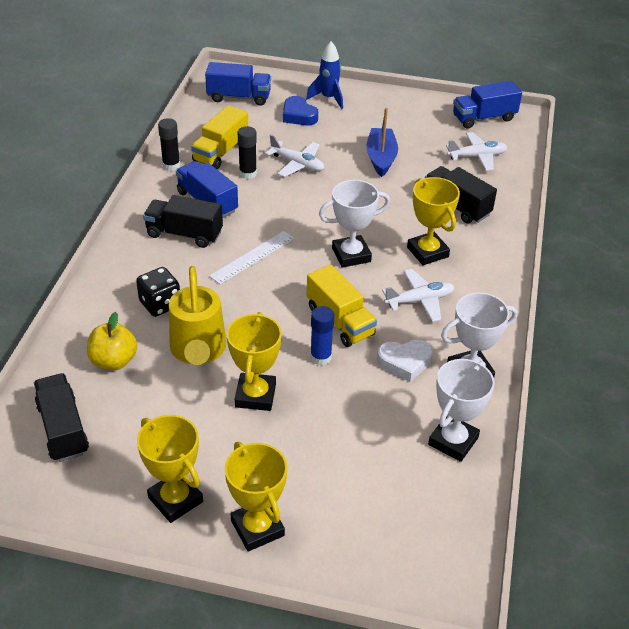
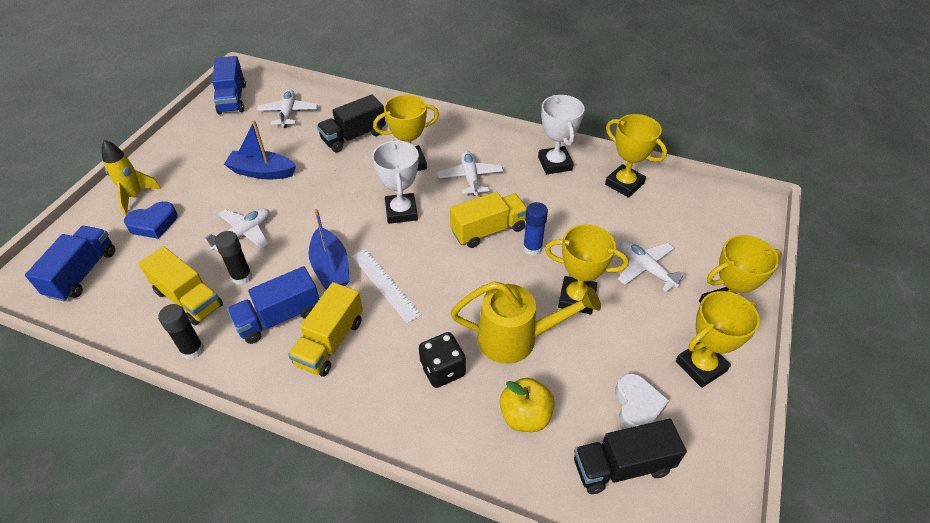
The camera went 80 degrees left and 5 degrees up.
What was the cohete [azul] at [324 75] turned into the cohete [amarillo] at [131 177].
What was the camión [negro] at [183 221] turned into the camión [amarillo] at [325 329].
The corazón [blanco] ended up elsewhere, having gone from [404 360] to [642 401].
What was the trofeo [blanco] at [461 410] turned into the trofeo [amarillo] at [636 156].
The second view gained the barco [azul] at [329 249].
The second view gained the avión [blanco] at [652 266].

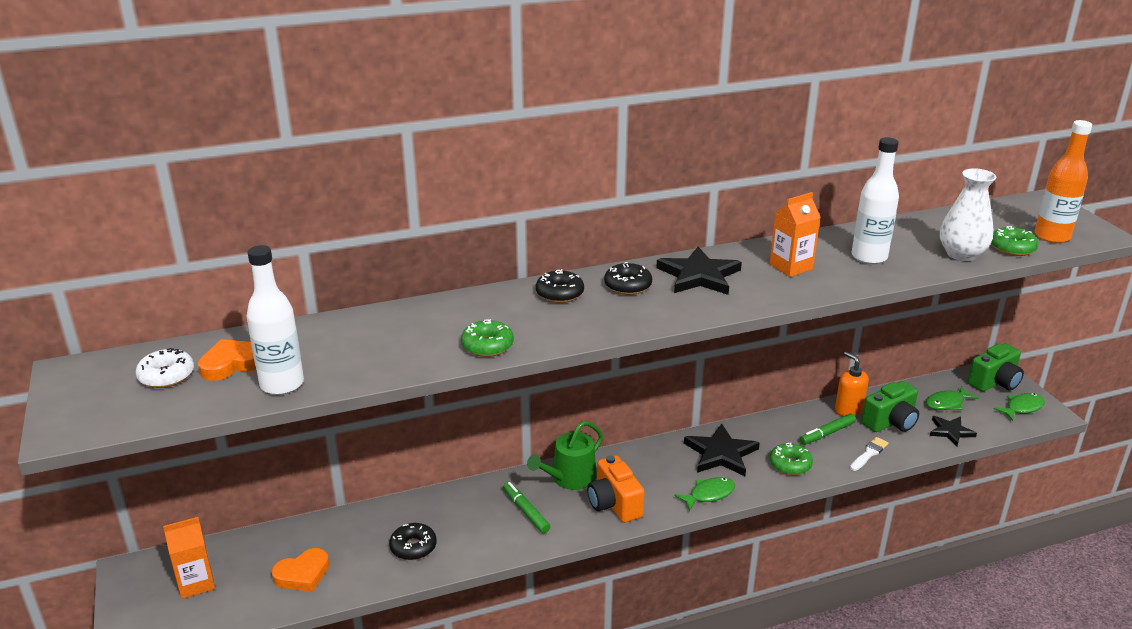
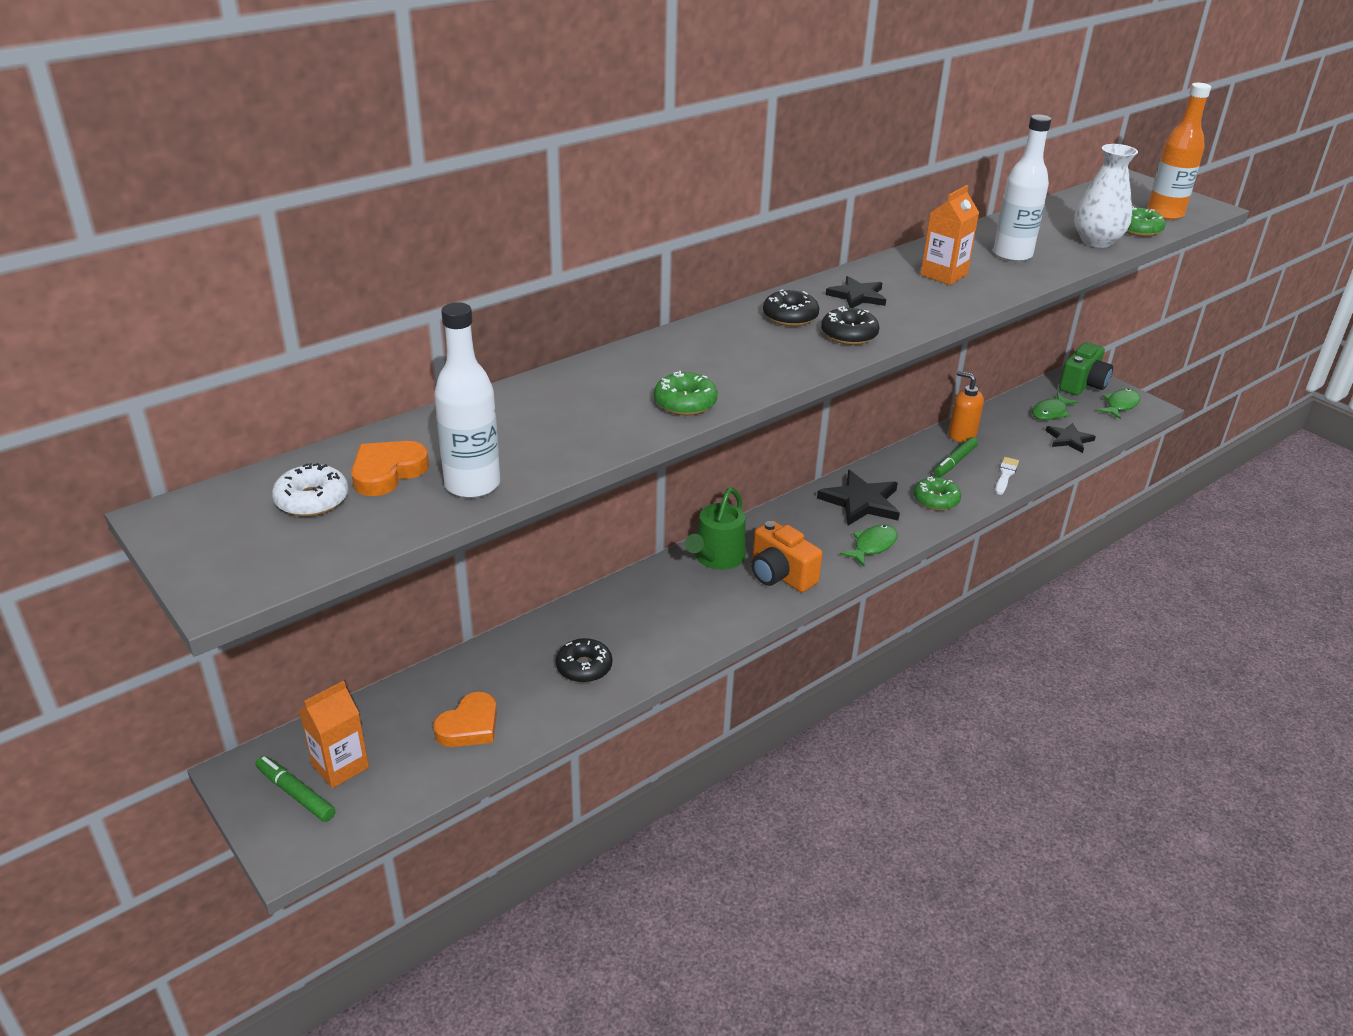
The camera went 20 degrees left and 5 degrees up.
The size of the estrella [negro] at [699 271] changed by a factor of 0.62.
The rosquilla [negro] ended up elsewhere, having gone from [560 286] to [850 325].
The second view lost the cámara [verde] at [890 406].
The rotulador [verde] ended up elsewhere, having gone from [526 507] to [295 789].

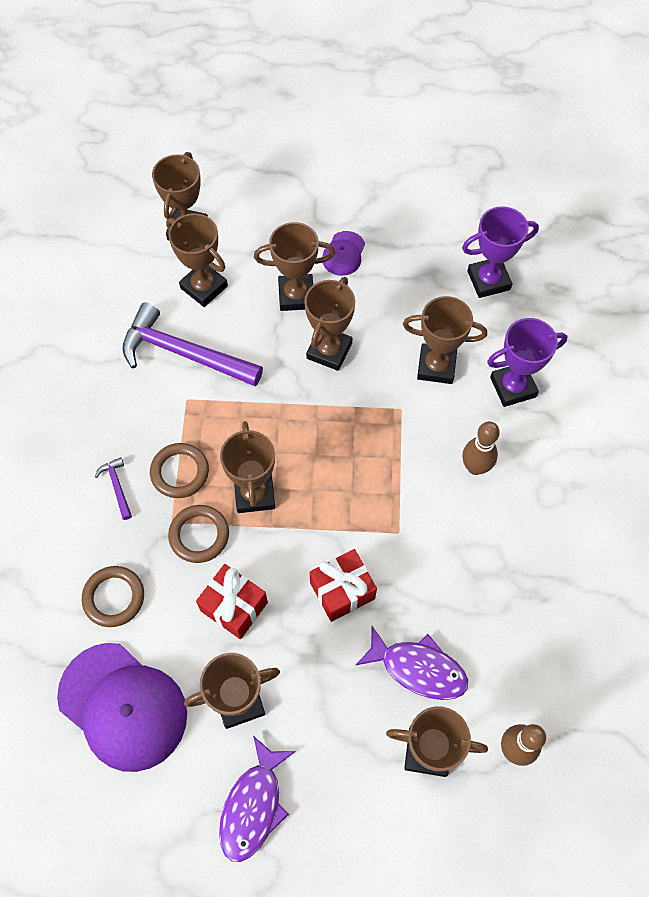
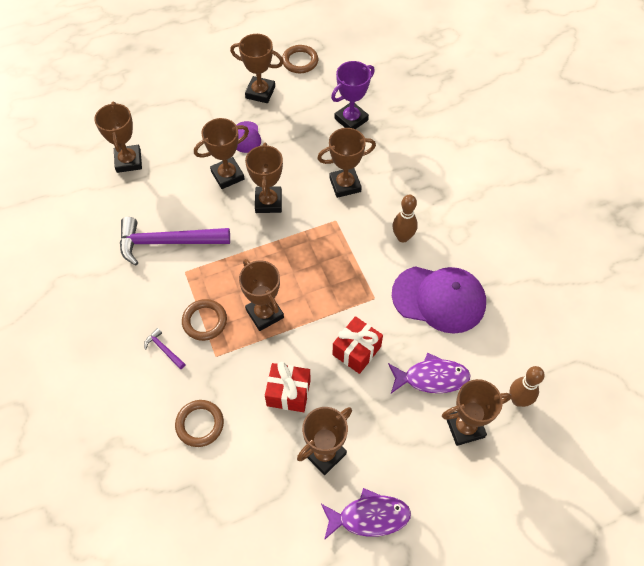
The camera went 25 degrees left and 5 degrees down.
The trofeo [marrón] ended up elsewhere, having gone from [197 260] to [256 68].
The second view lost the trofeo [morado] at [527 362].
The anillo [marrón] ended up elsewhere, having gone from [198 534] to [300 59].
The gorra [morado] ended up elsewhere, having gone from [122 707] to [439 300].
The pez [morado] at [257 799] ended up facing another way, 90 degrees counterclockwise from before.

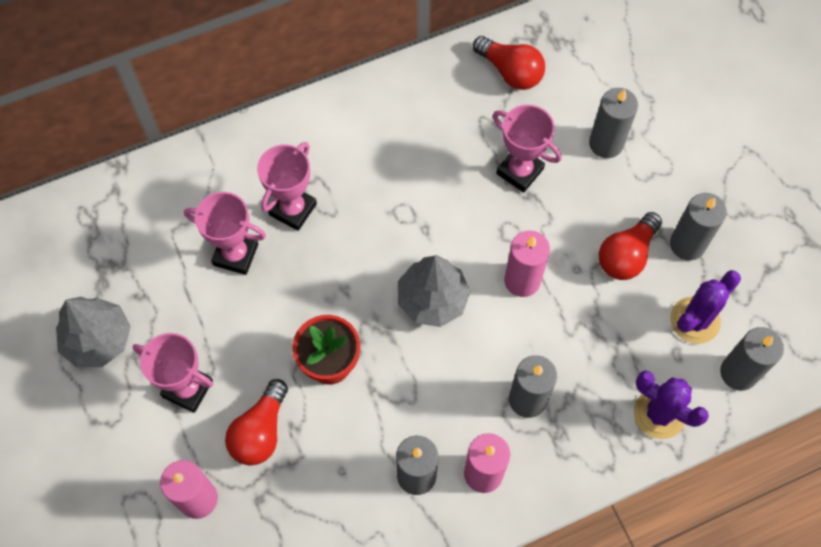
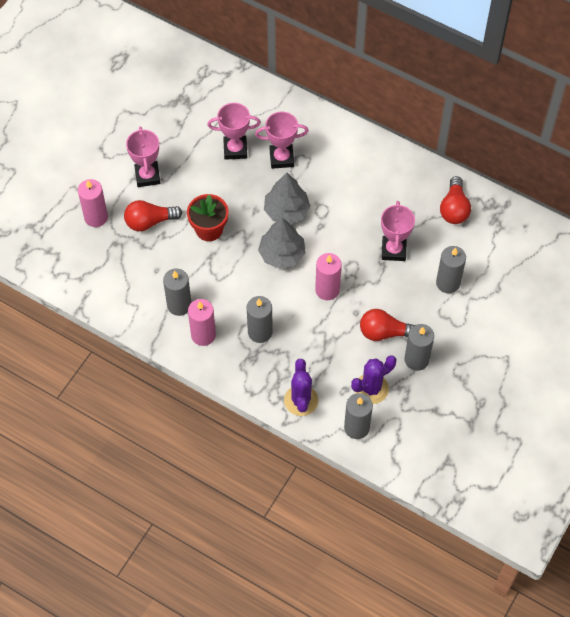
The camera went 55 degrees right and 5 degrees down.
The trofeo [rosa] at [225 233] ended up facing another way, 75 degrees counterclockwise from before.
The cactus [morado] at [705 307] ended up facing another way, 45 degrees counterclockwise from before.
The árbol [gris] ended up elsewhere, having gone from [93 332] to [287 198].

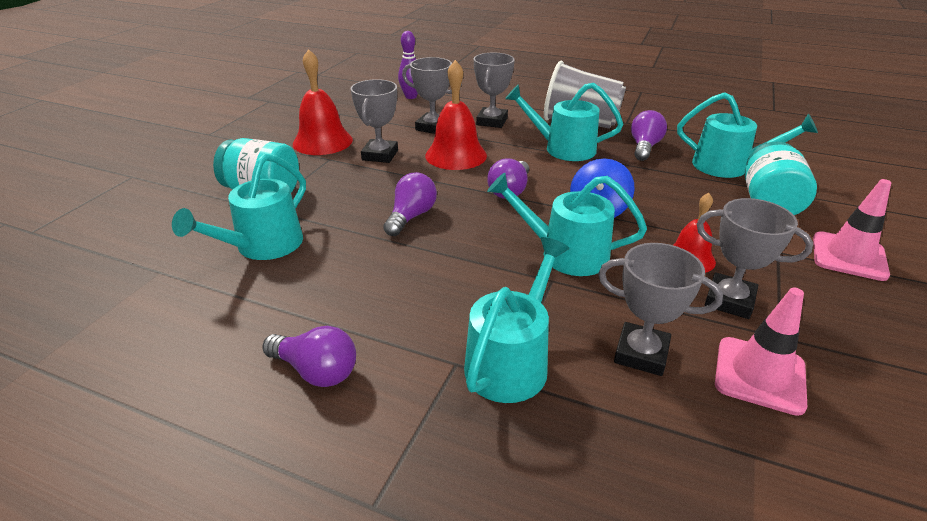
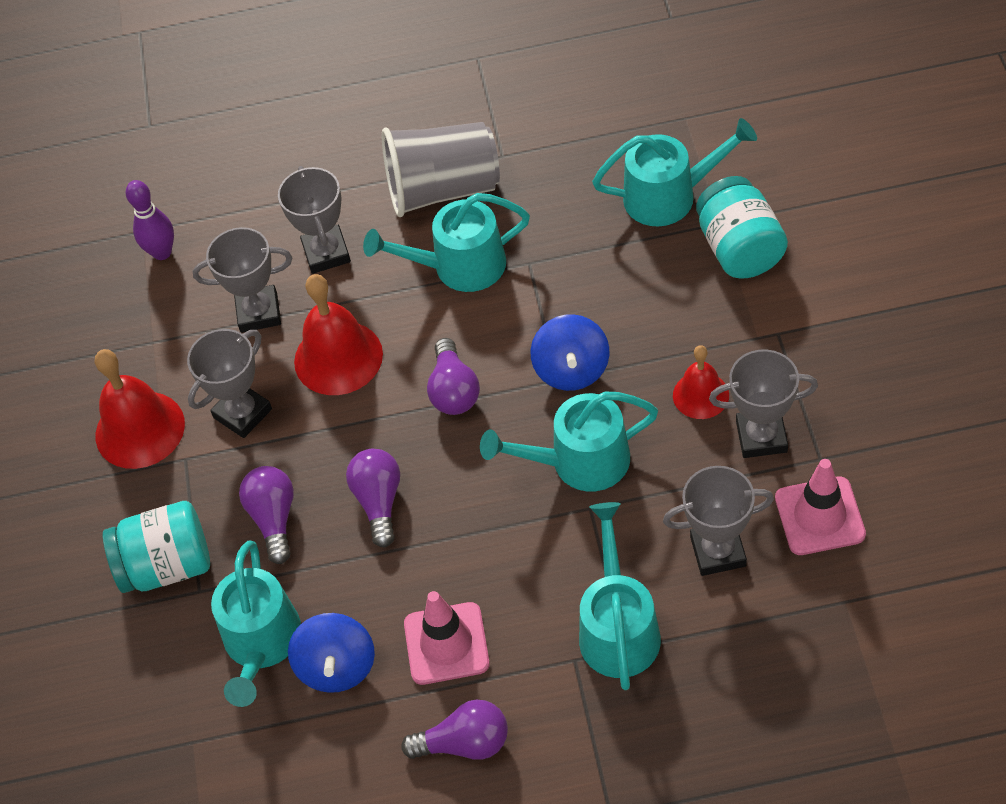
The camera went 25 degrees left and 20 degrees up.
The trofeo [gris] at [374 121] ended up facing another way, 60 degrees clockwise from before.
The bombilla [morado] ended up elsewhere, having gone from [649 135] to [266 515].
The cono de tráfico [rosa] ended up elsewhere, having gone from [852 230] to [447 638].
The second view gained the peonza [azul] at [331 653].

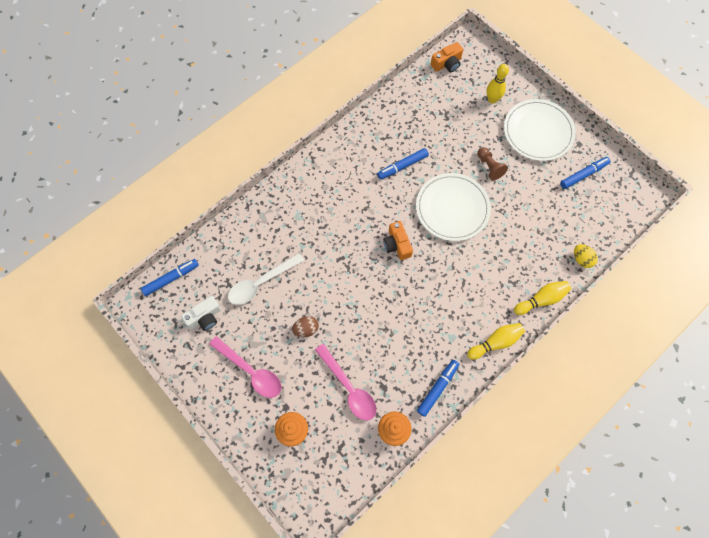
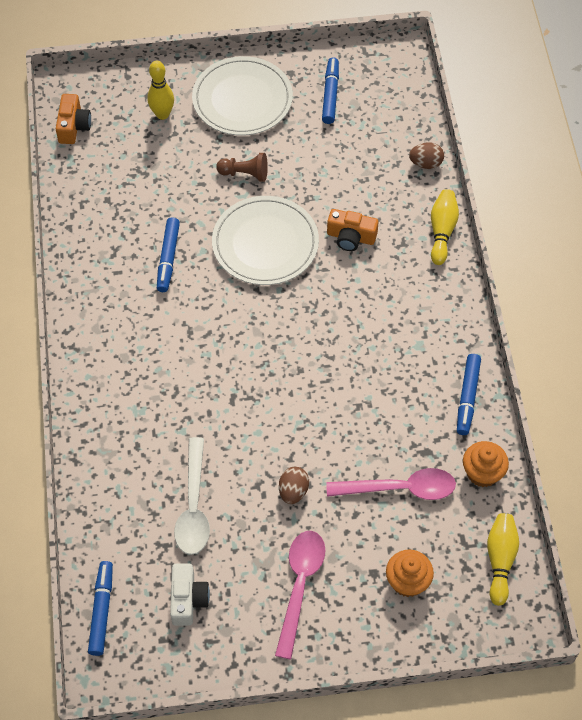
The camera went 55 degrees left and 10 degrees down.
The cámara [naranja] ended up elsewhere, having gone from [398 240] to [353 230].
What was the huevo [amarillo] at [586 256] turned into the huevo [marrón] at [426 155].
The bolo [amarillo] ended up elsewhere, having gone from [496 341] to [503 559].
The cuchara [rosa] at [245 367] ended up facing another way, 60 degrees counterclockwise from before.
The rotulador [azul] at [438 388] ended up facing another way, 150 degrees counterclockwise from before.

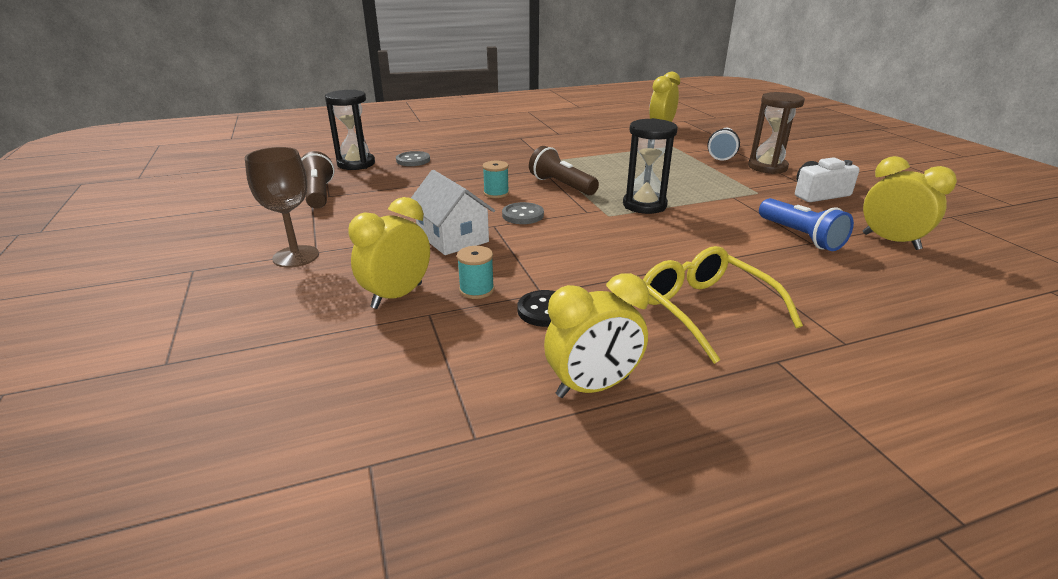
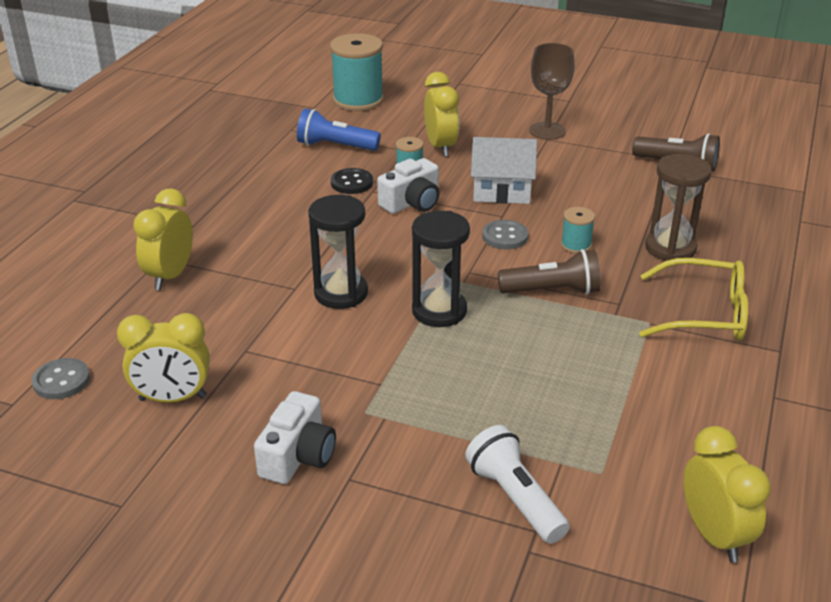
The camera went 130 degrees right and 5 degrees up.
The reloj de arena [negro] ended up elsewhere, having gone from [350 130] to [338 252].
The reloj de arena [marrón] ended up elsewhere, having gone from [776 133] to [678 207].
The botón [gris] ended up elsewhere, having gone from [413 158] to [61 378].
The lámpara de mano [azul] ended up elsewhere, having gone from [806 224] to [339 130].
The gafas [amarillo] ended up elsewhere, having gone from [723 305] to [693 299].
The despertador [amarillo] ended up elsewhere, having gone from [596 335] to [163 239].
The second view gained the carrete [turquesa] at [357 72].
The second view gained the cámara [blanco] at [408 186].

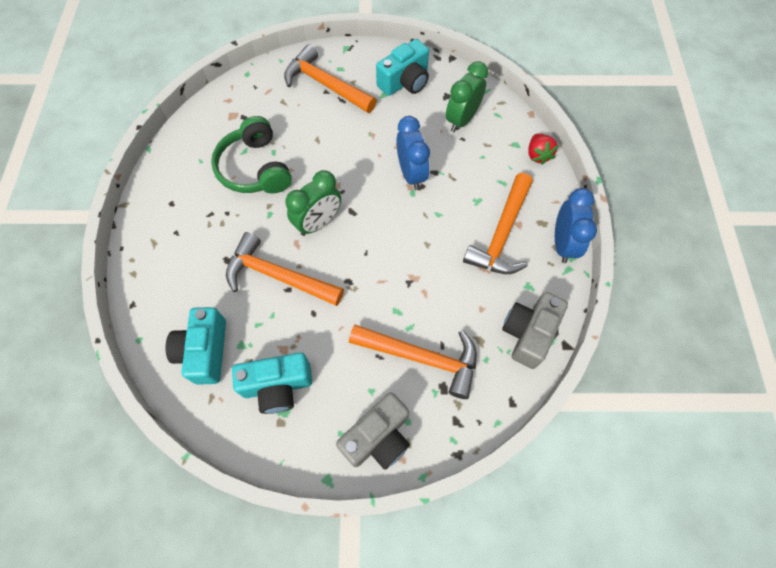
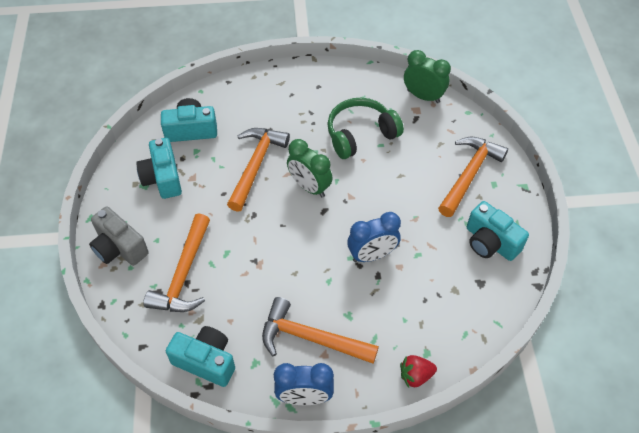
The camera went 85 degrees right and 10 degrees down.
The despertador [verde] ended up elsewhere, having gone from [467 96] to [427 76].
What was the cámara [gris] at [535 330] turned into the cámara [turquesa] at [200 356].

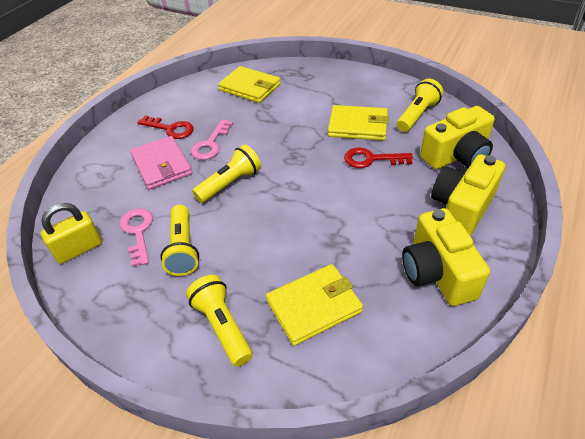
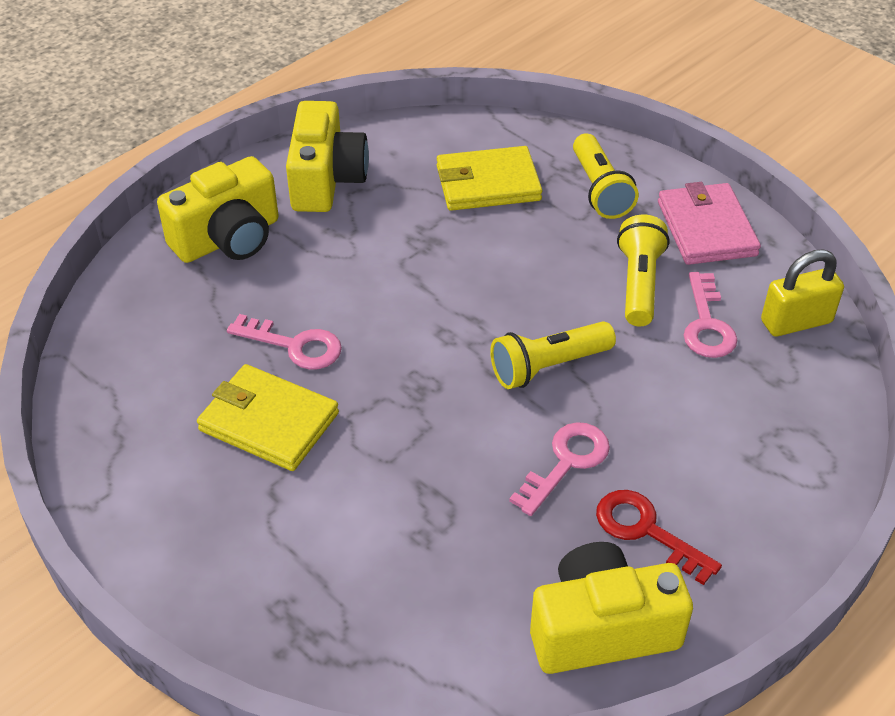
The camera went 165 degrees left and 0 degrees up.
The second view lost the cartera [amarillo] at [249 84].
The second view lost the lámpara de mano [amarillo] at [420 105].
The cámara [amarillo] ended up elsewhere, having gone from [457 137] to [611 608].
The cartera [rosa] ended up elsewhere, having gone from [161 163] to [709 223].
What was the llave [rojo] at [378 158] turned into the llave [rosa] at [284 342].

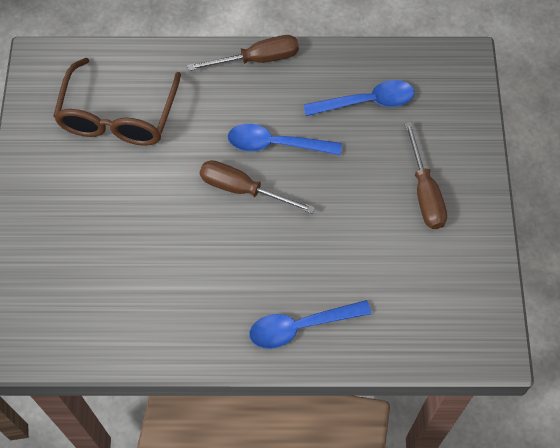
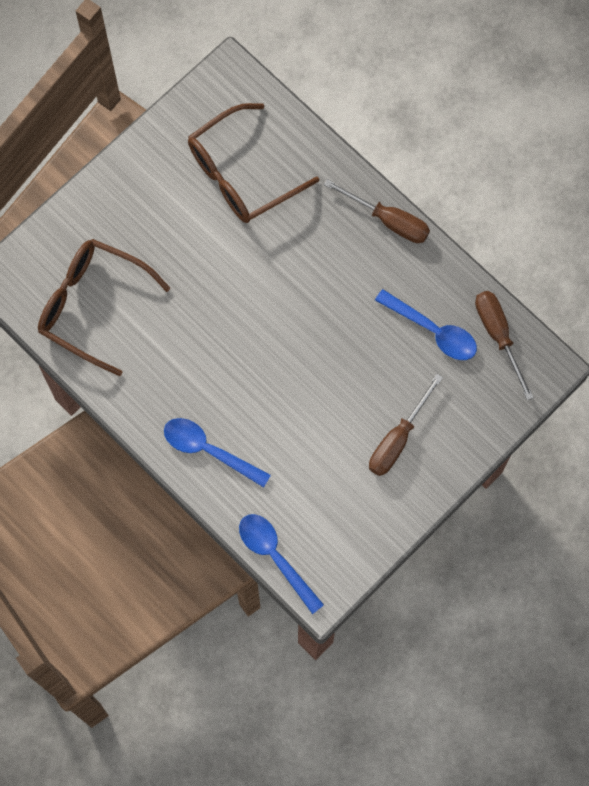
The camera went 45 degrees right and 10 degrees up.
The cuchara [azul] ended up elsewhere, having gone from [285 139] to [281 564].
The destornillador [marrón] ended up elsewhere, having gone from [257 187] to [504 345].
The second view gained the gafas [marrón] at [104 307].

